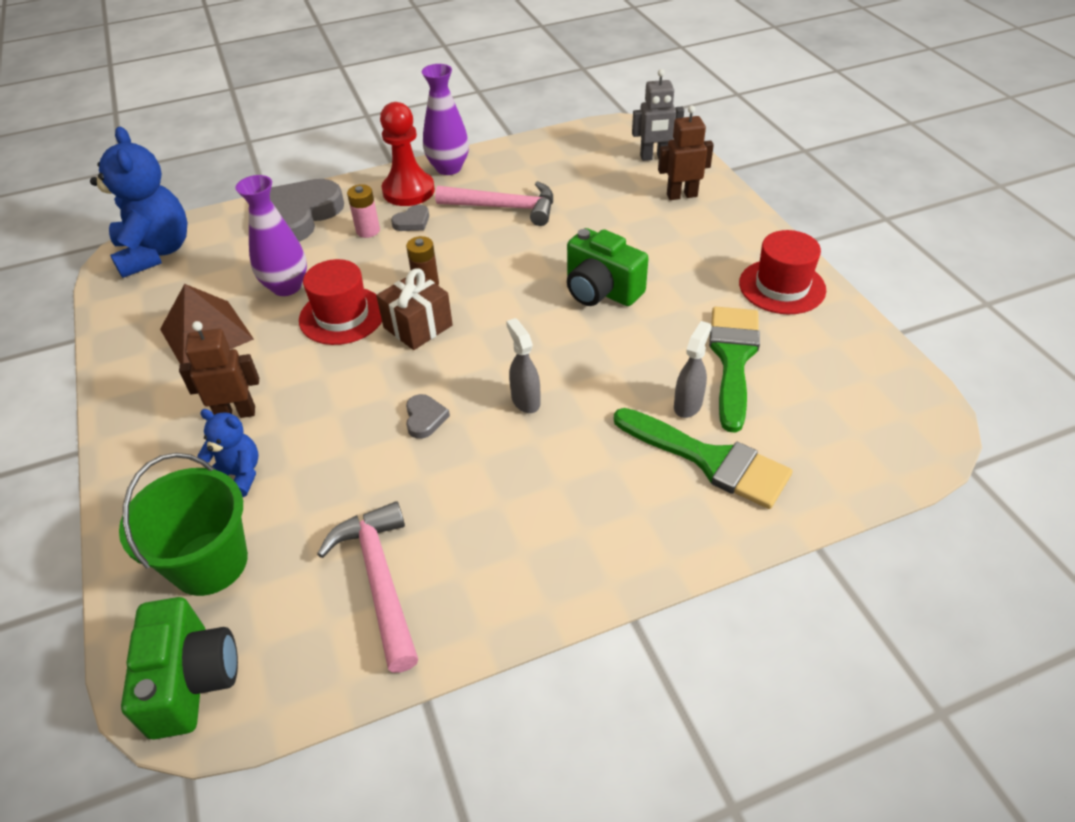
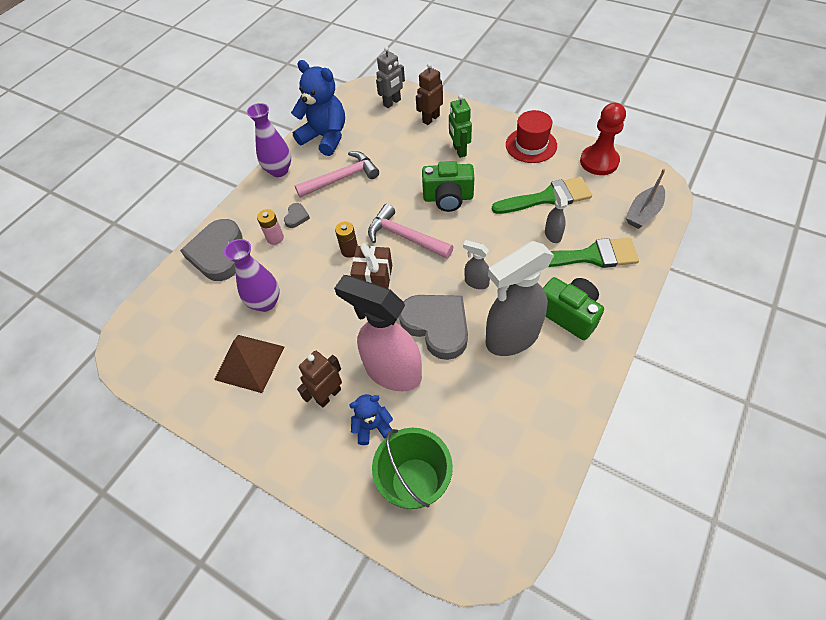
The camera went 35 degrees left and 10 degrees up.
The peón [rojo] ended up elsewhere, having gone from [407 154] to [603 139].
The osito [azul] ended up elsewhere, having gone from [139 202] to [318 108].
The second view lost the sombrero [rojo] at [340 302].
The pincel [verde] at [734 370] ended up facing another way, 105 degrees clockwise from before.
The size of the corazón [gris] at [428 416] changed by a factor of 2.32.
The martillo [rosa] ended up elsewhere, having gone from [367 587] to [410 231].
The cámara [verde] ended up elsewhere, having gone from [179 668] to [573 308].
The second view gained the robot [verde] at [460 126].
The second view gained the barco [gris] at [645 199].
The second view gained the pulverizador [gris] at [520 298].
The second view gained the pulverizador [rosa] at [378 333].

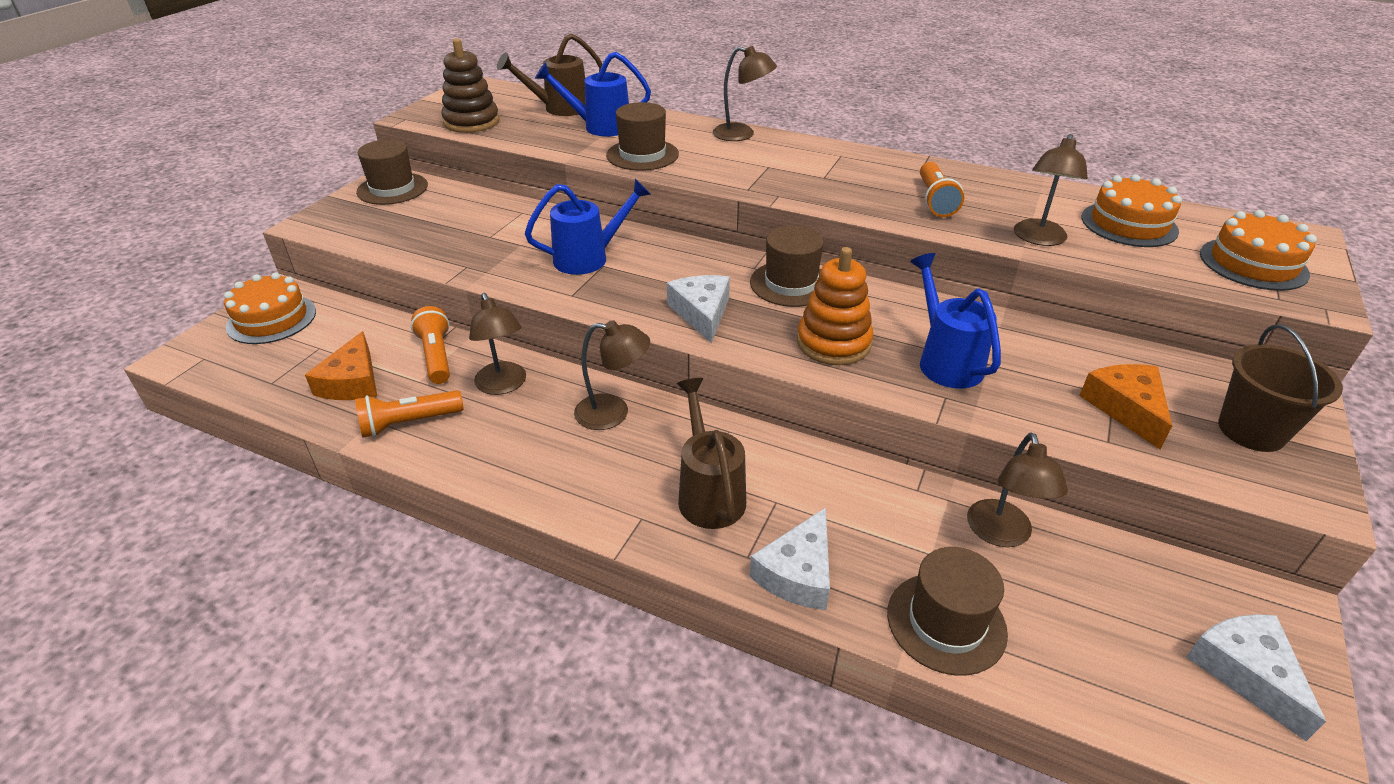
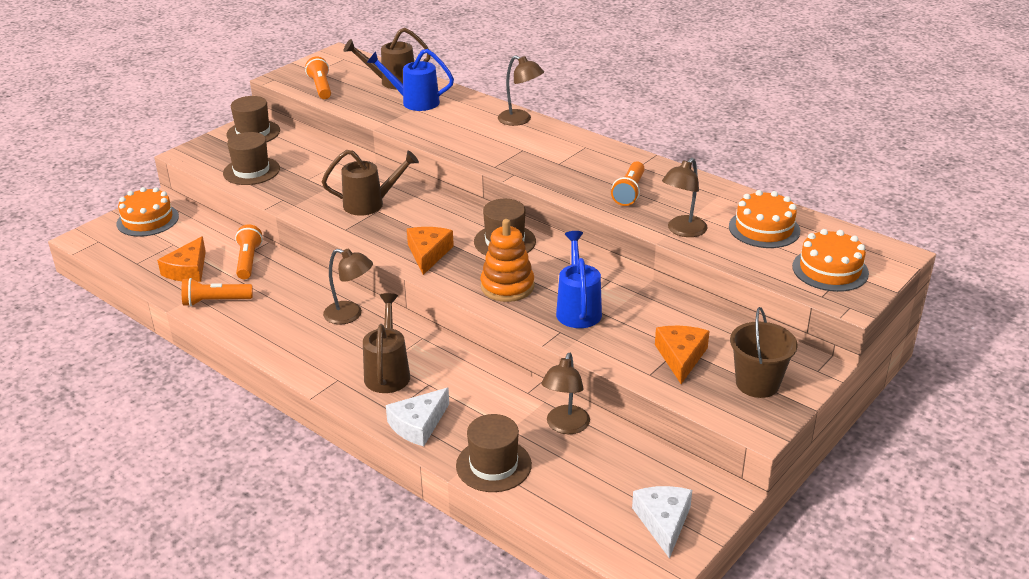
The camera went 15 degrees right and 5 degrees down.
Where the juguete apilable [marrón] stood at [470 85], the lámpara de mano [naranja] came to stand at [318 78].
The sombrero [marrón] ended up elsewhere, having gone from [642 136] to [251 158].
What was the regadera [azul] at [588 227] turned into the regadera [marrón] at [370 183].
What was the queso [blanco] at [698 309] turned into the queso [naranja] at [430 251].
The second view lost the lámpara [marrón] at [497 344].

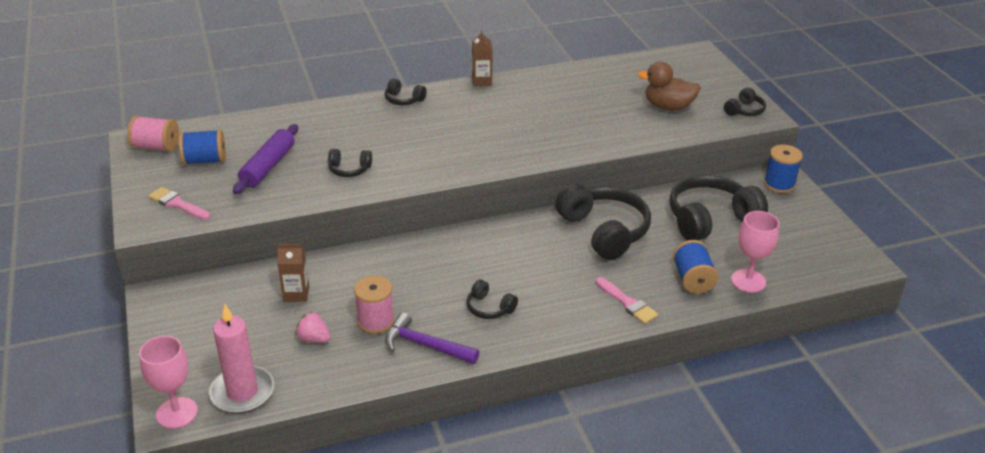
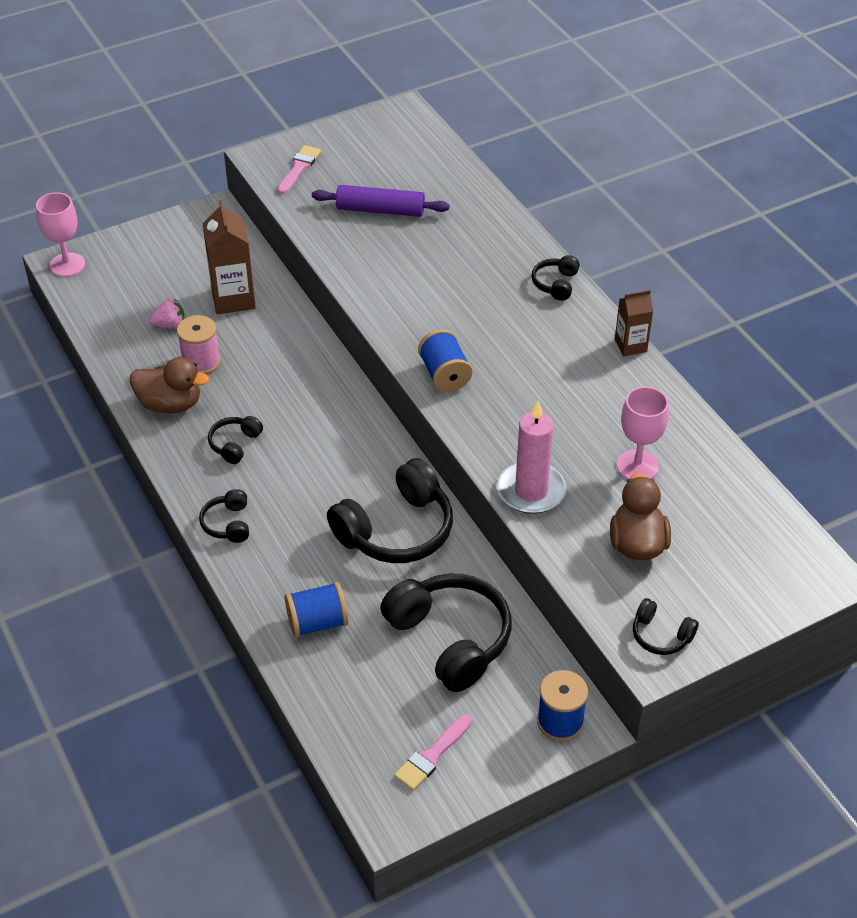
The camera went 80 degrees right and 10 degrees up.
The second view lost the carrete [rosa] at [153 134].
The carrete [azul] ended up elsewhere, having gone from [202 147] to [445 360].
The auriculares [negro] ended up elsewhere, having gone from [350 163] to [224 516].
The copa [rosa] ended up elsewhere, having gone from [755 252] to [643 433].
The size of the cartón de leche [marrón] at [293 273] changed by a factor of 1.66.
The pincel [rosa] ended up elsewhere, having gone from [626 300] to [433 752].
The vela [rosa] ended up elsewhere, having gone from [241 359] to [531 457].
The fresa [rosa] at [313 327] ended up facing another way, 60 degrees clockwise from before.
Where the martillo [morado] stood at [432 338], the pato [marrón] came to stand at [169 385].

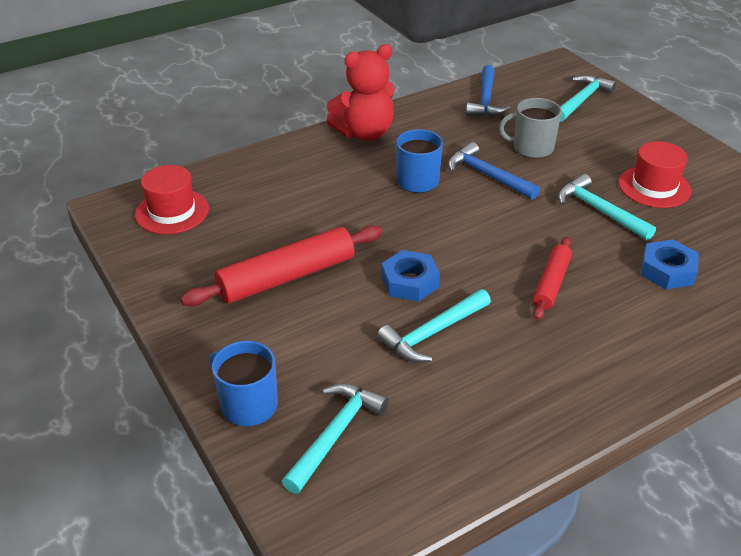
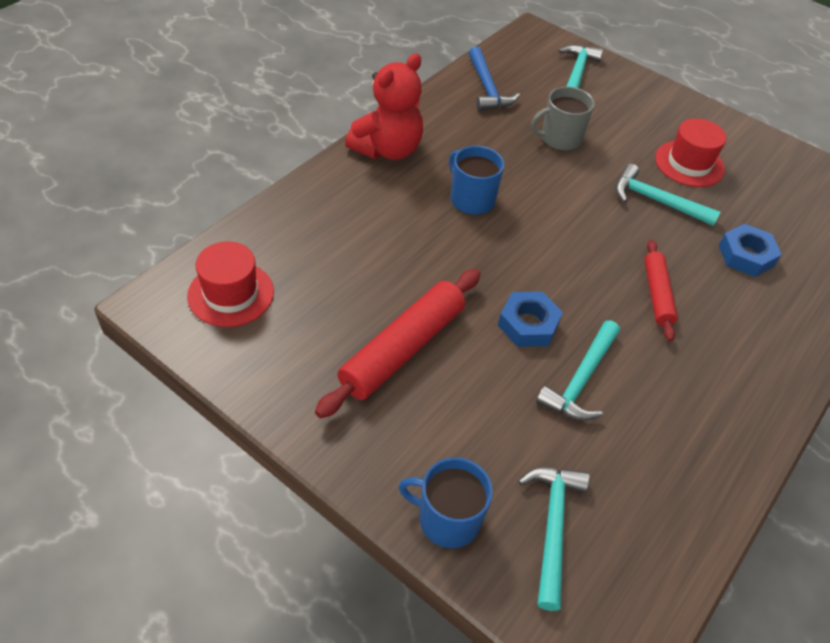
The camera went 25 degrees left and 10 degrees up.
The second view lost the martillo [azul] at [494 171].

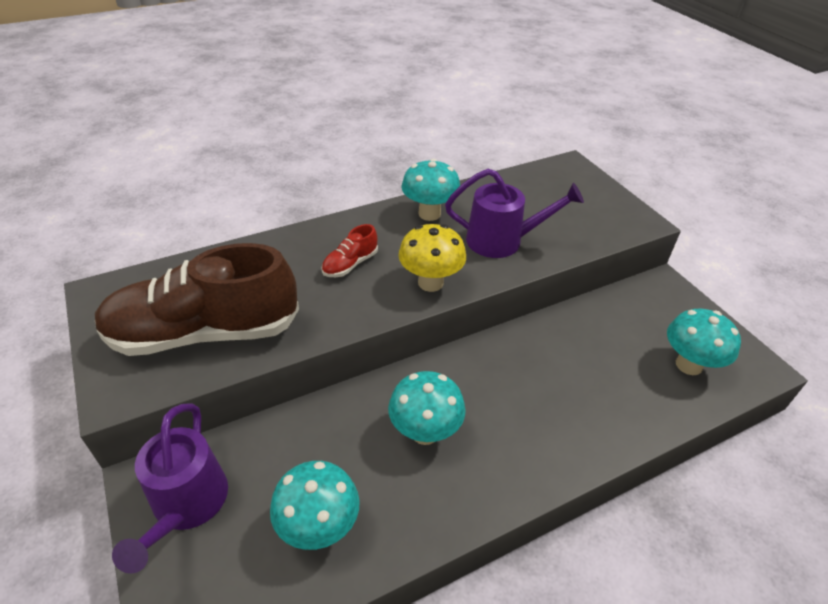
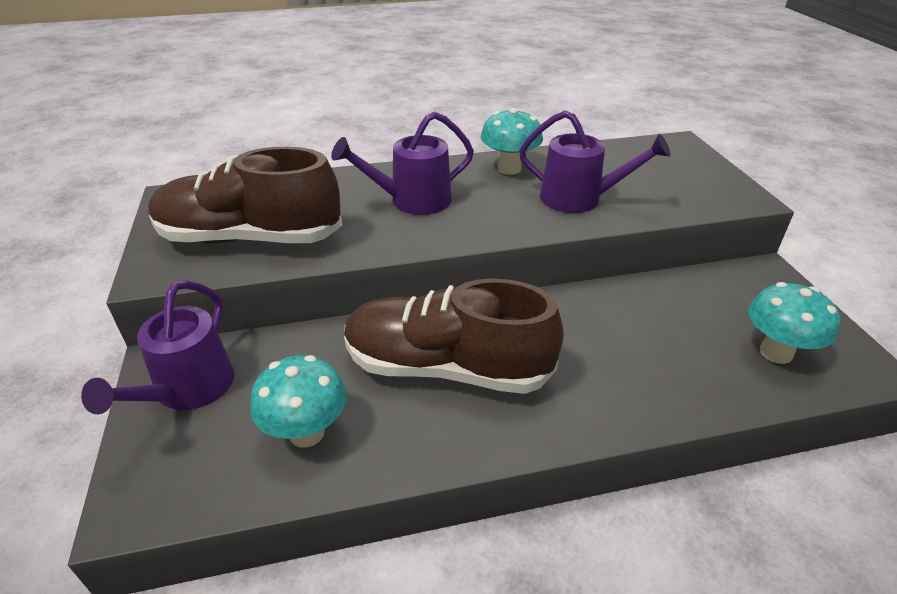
The camera went 15 degrees right and 5 degrees down.
Where the zapato [rojo] stood at [349 250], the regadera [morado] came to stand at [402 163].
The second view lost the seta [amarillo] at [432 258].
Where the seta [turquesa] stood at [427 408], the zapato [marrón] came to stand at [454 336].

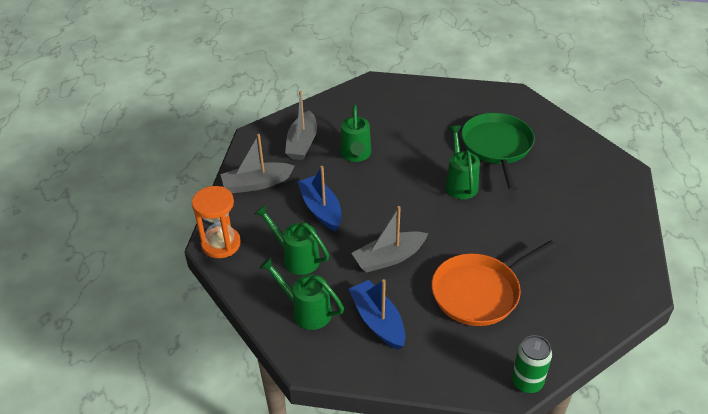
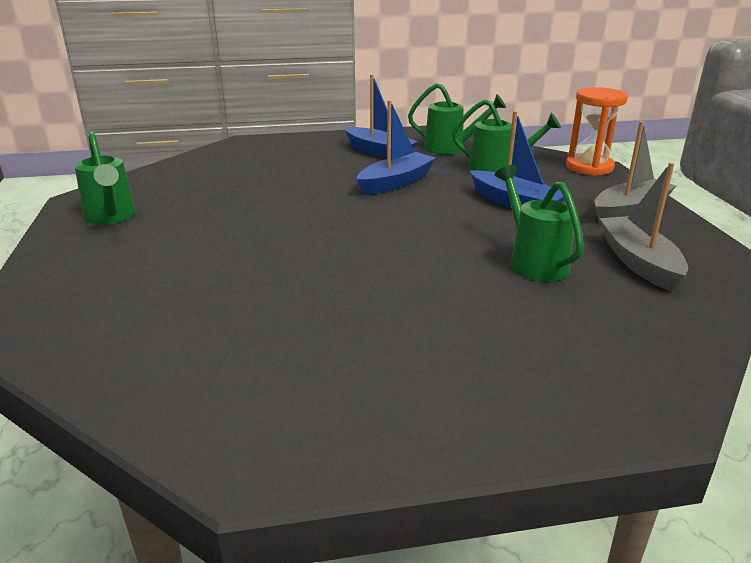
The camera went 160 degrees right and 15 degrees down.
The second view lost the sartén [verde] at [498 152].
The regadera [verde] ended up elsewhere, having gone from [462 162] to [105 178].
What was the barco [gris] at [390 239] turned into the barco [azul] at [396 147].
The second view lost the sartén [naranja] at [493 283].
The second view lost the lata [verde] at [532 364].

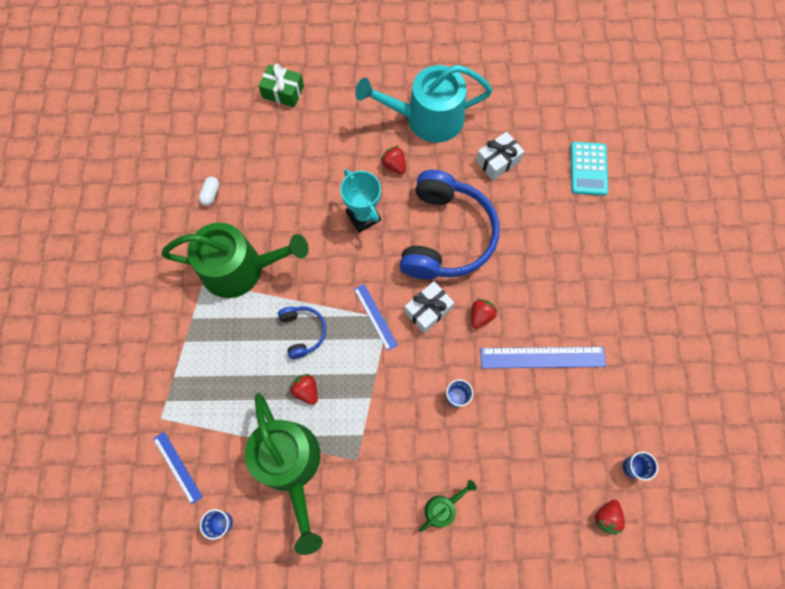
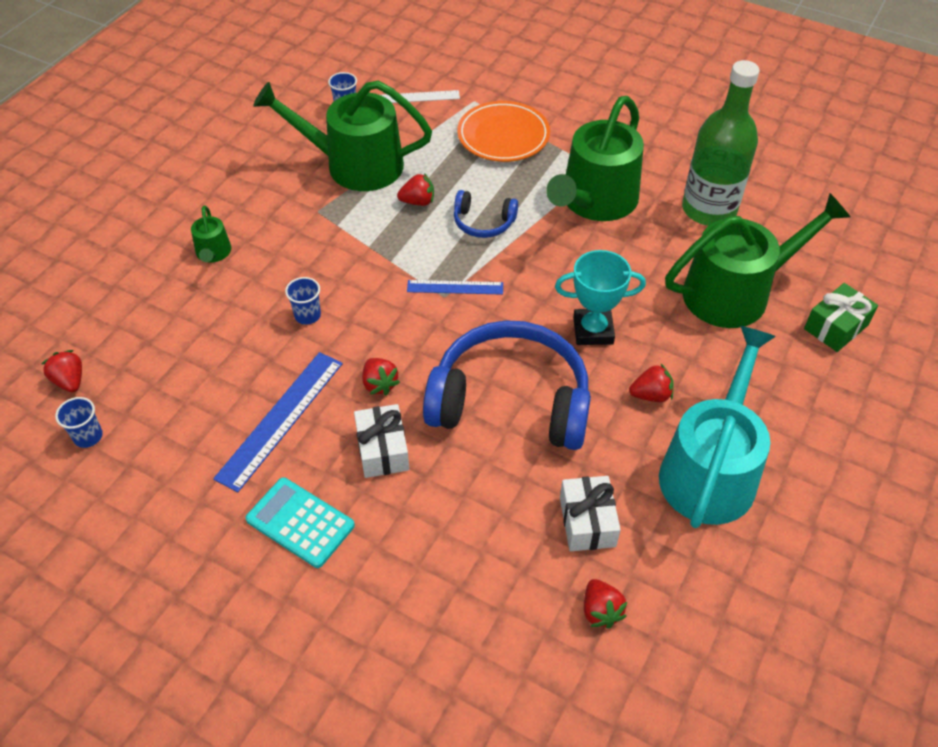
The camera went 120 degrees right and 20 degrees down.
The calculadora [turquesa] ended up elsewhere, having gone from [589 169] to [300 522].
The auriculares [azul] at [449 224] ended up facing another way, 150 degrees clockwise from before.
Where the cápsula [blanco] stood at [209 191], the botella [verde] came to stand at [721 143].
The regalo [blanco] ended up elsewhere, having gone from [429 307] to [381 441].
What was the regla [azul] at [178 468] turned into the regla [blanco] at [420 96].
The second view gained the plato [naranja] at [503 131].
The second view gained the regadera [verde] at [758 260].
The second view gained the fresa [rojo] at [605 604].

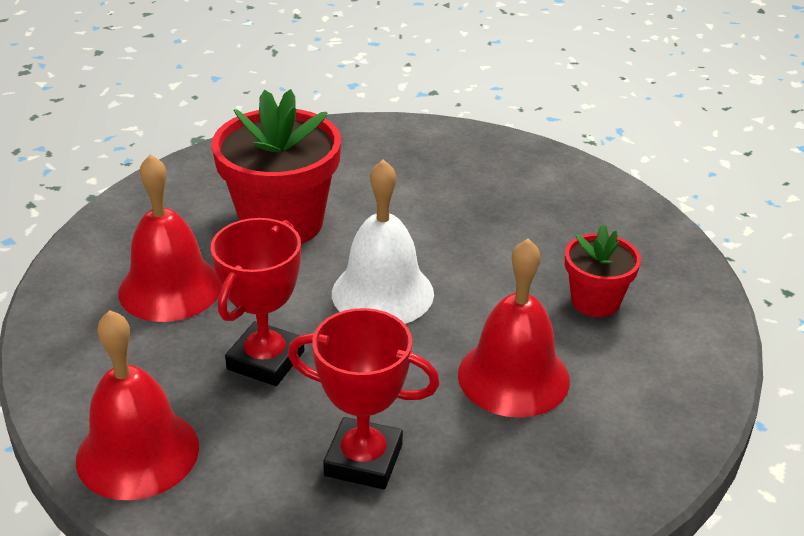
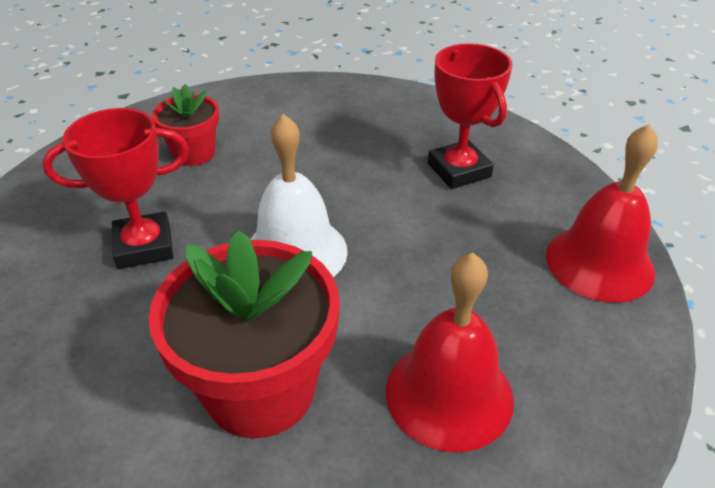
The camera went 130 degrees left and 5 degrees up.
The trofeo [rojo] ended up elsewhere, having gone from [257 302] to [115 188].
The second view lost the campana [rojo] at [514 328].

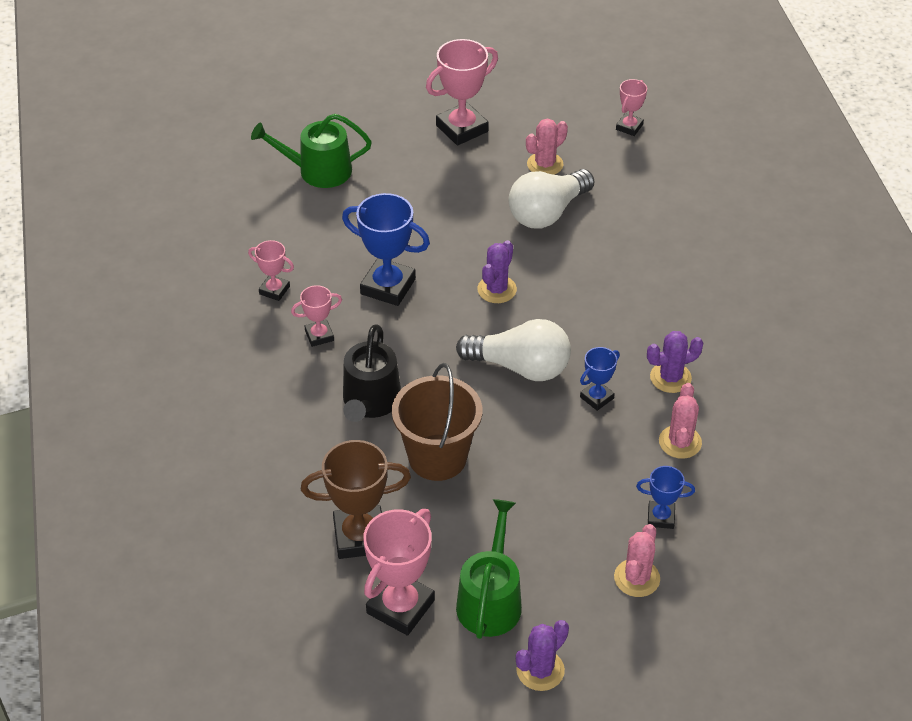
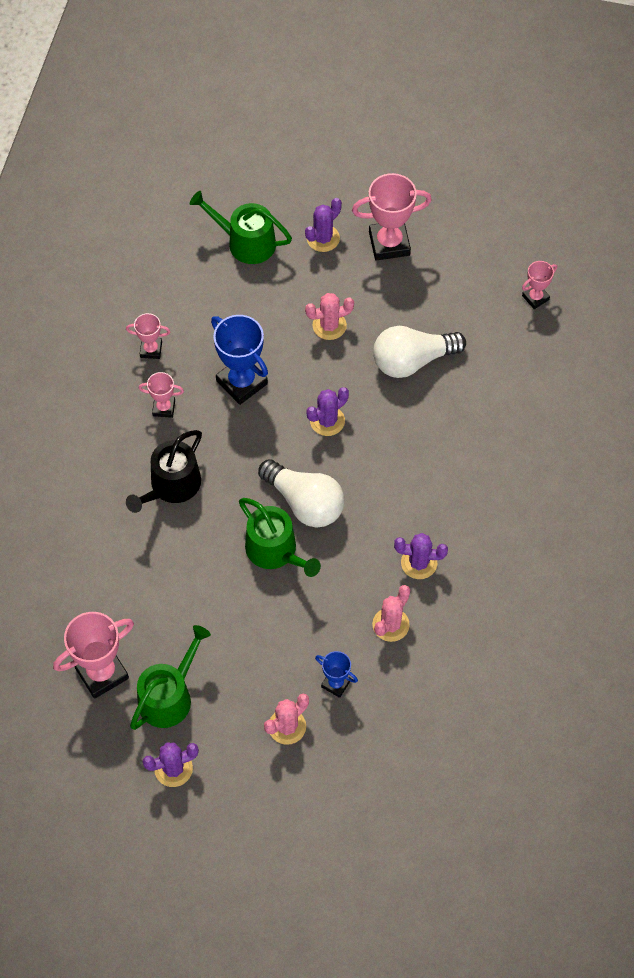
The camera went 25 degrees right and 15 degrees up.
The cactus [rosa] ended up elsewhere, having gone from [547 147] to [329 316].
The trofeo [rosa] at [271 270] ended up facing another way, 45 degrees counterclockwise from before.
The second view lost the trofeo [azul] at [600 379].
The second view lost the balde [marrón] at [437 422].
The second view lost the trofeo [marrón] at [356 499].
The second view gained the cactus [morado] at [323 225].
The second view gained the regadera [verde] at [280 537].

